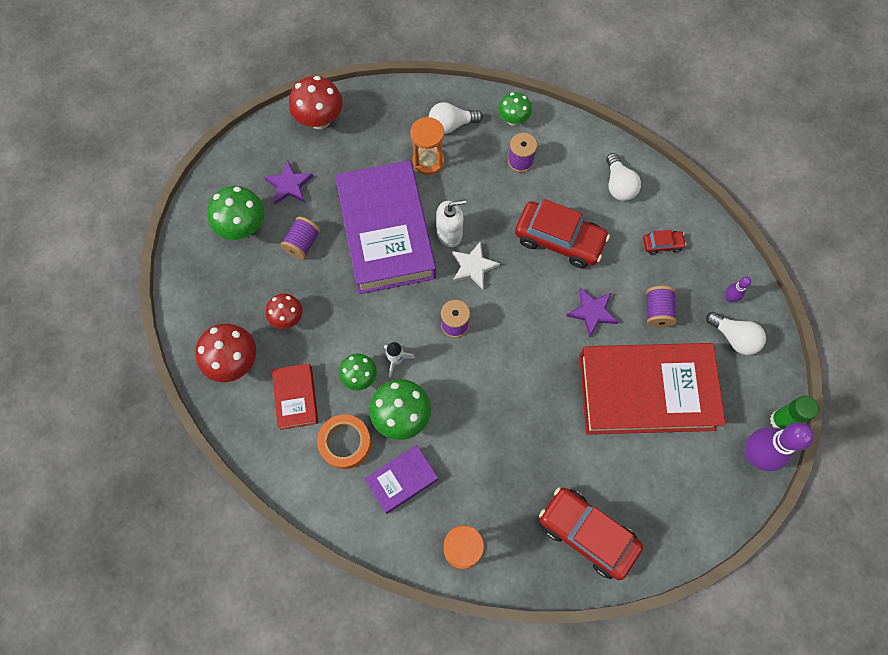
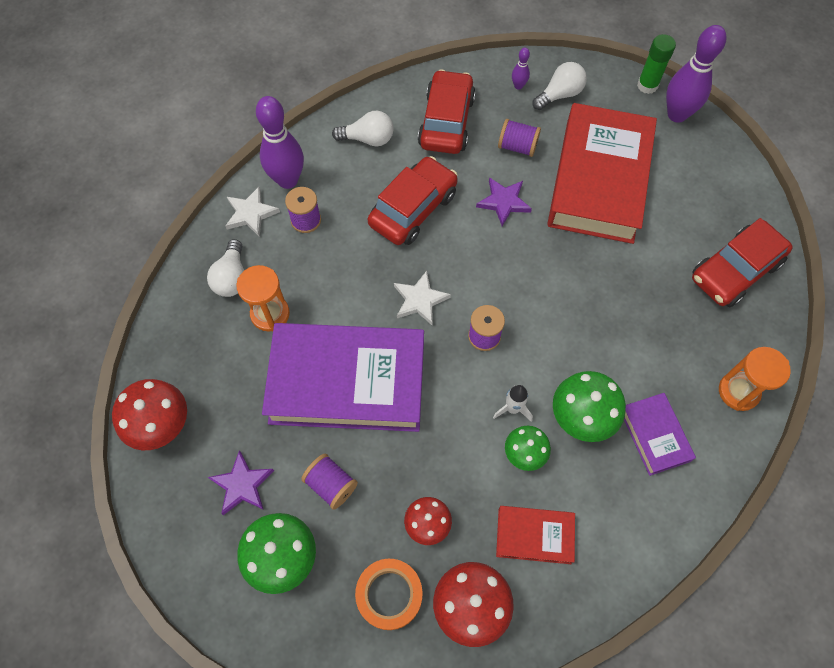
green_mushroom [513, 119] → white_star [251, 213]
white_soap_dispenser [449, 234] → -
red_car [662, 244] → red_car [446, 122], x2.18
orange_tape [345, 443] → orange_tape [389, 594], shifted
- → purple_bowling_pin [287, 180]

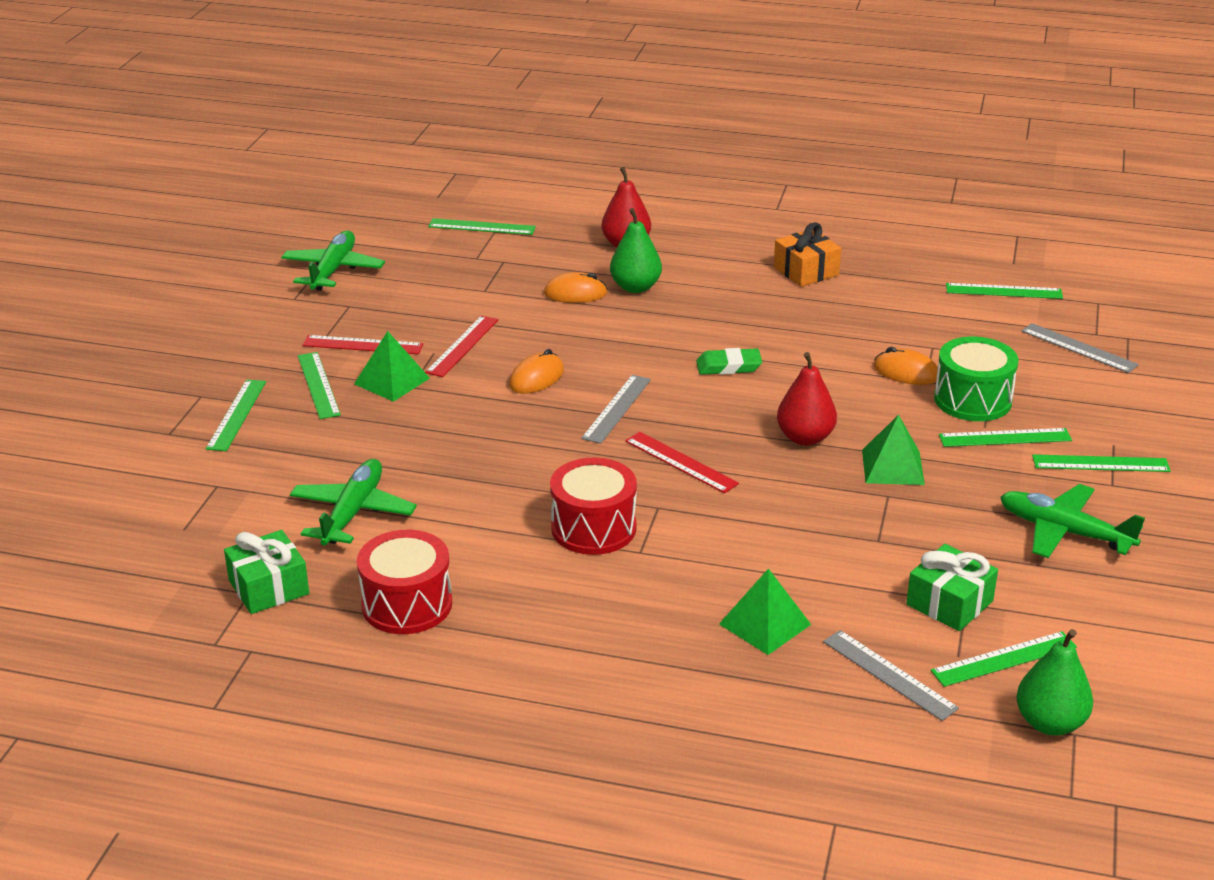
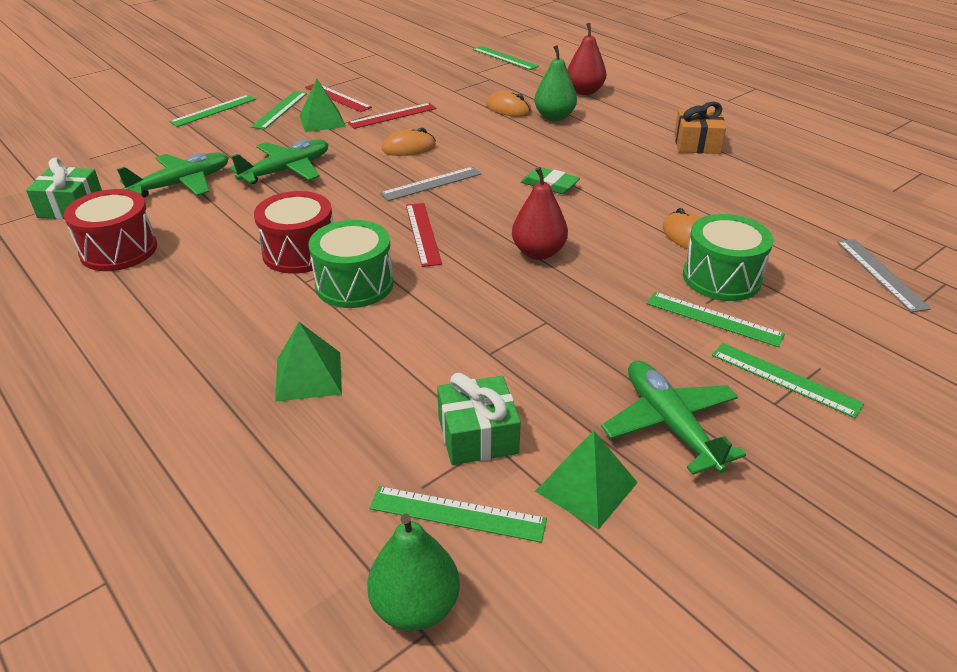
green_plane [333, 270] → green_plane [286, 170], shifted
green_ruler [1004, 291] → -
green_pyramid [893, 467] → green_pyramid [586, 487], shifted
grey_ruler [889, 674] → -
- → green_drum [354, 284]

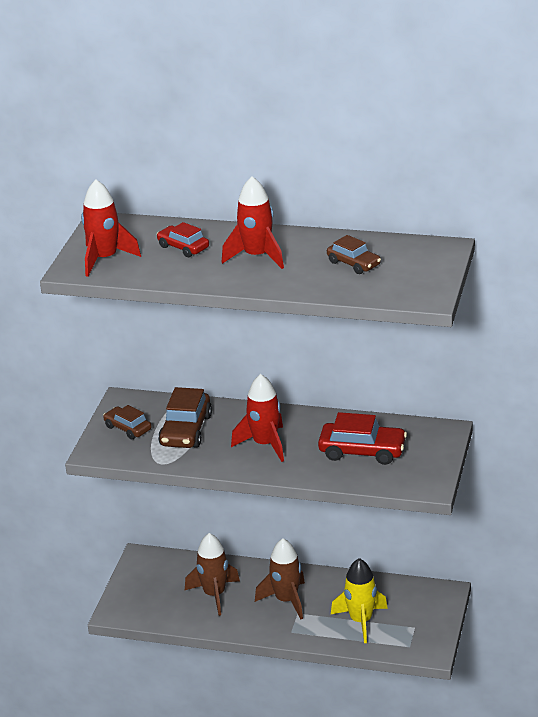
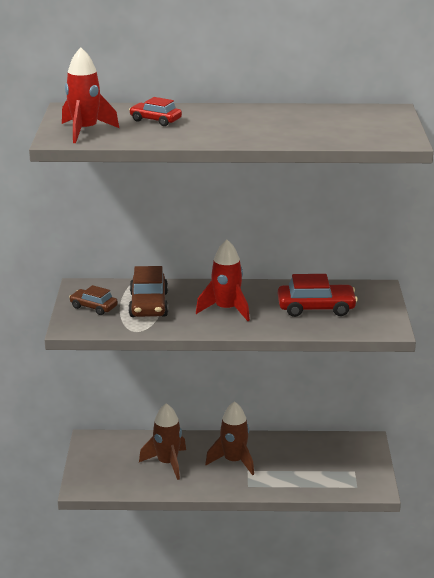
red_rocket [256, 256] → -
brown_car [354, 263] → -
yellow_rocket [361, 621] → -

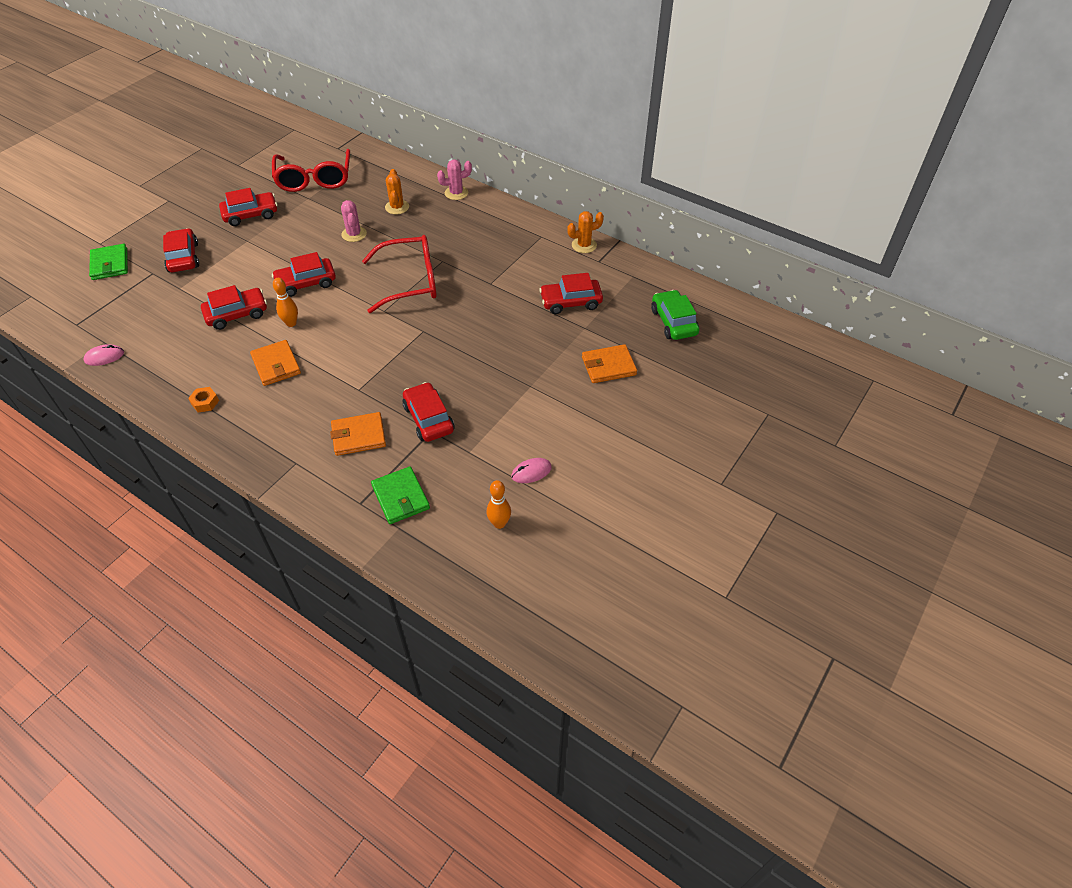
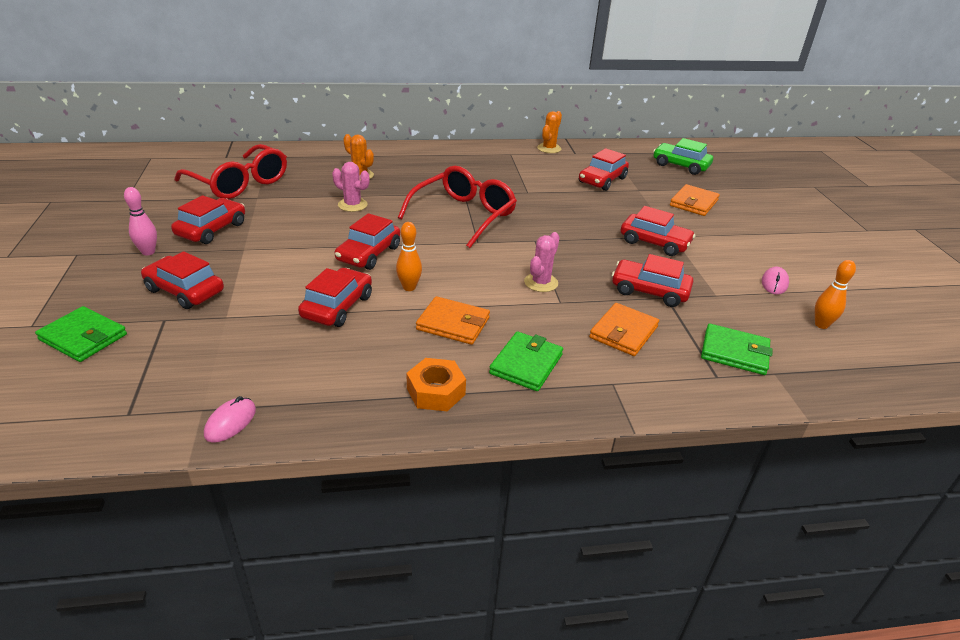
pink_cactus [456, 193] → pink_cactus [541, 283], shifted
orange_nut [205, 402] → orange_nut [436, 391], x1.54
- → pink_bowling_pin [148, 252]
- → red_car [654, 242]
- → green_wallet [526, 364]

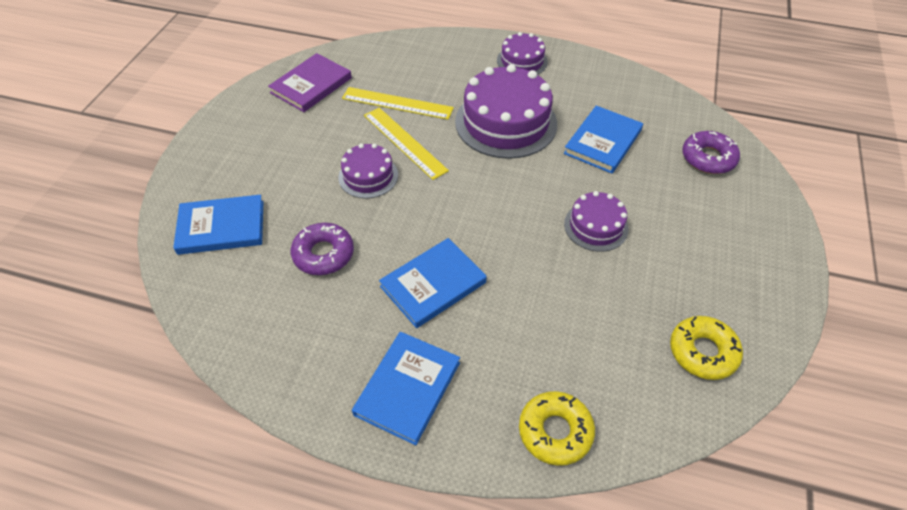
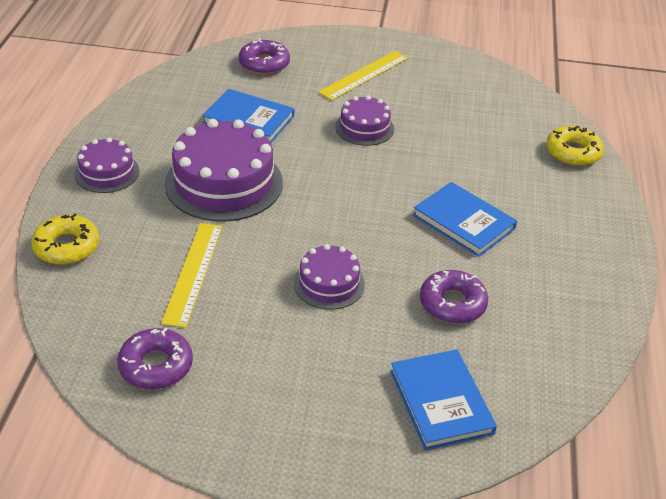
purple_book [311, 85] → purple_donut [156, 365]
yellow_ruler [404, 142] → yellow_ruler [364, 75], shifted
yellow_donut [703, 352] → yellow_donut [66, 246], shifted
blue_book [407, 388] → -

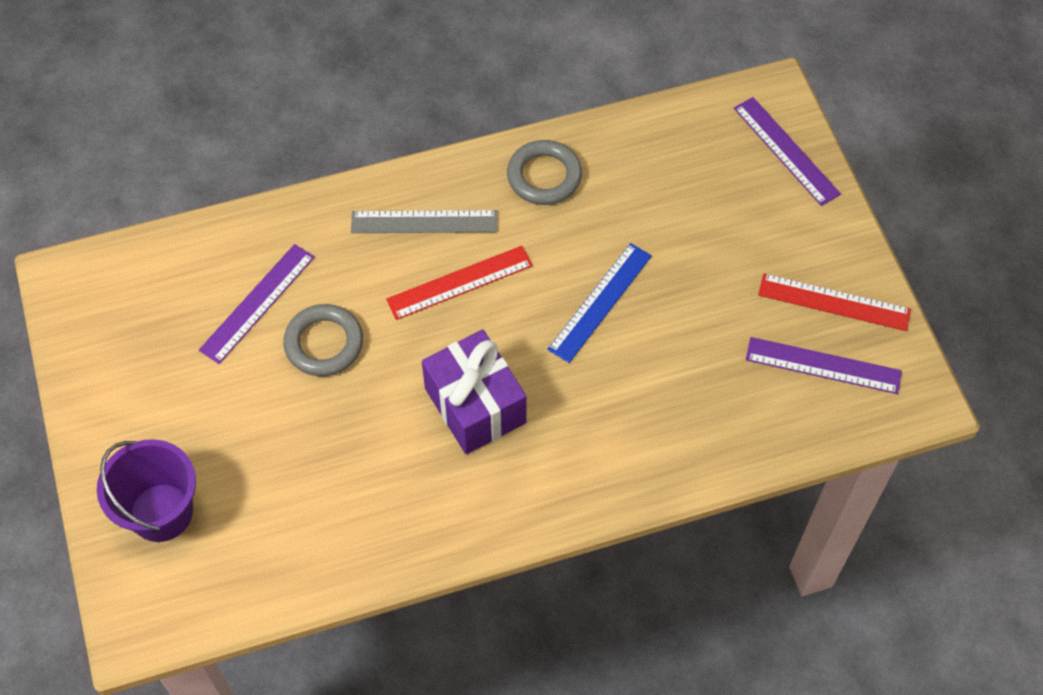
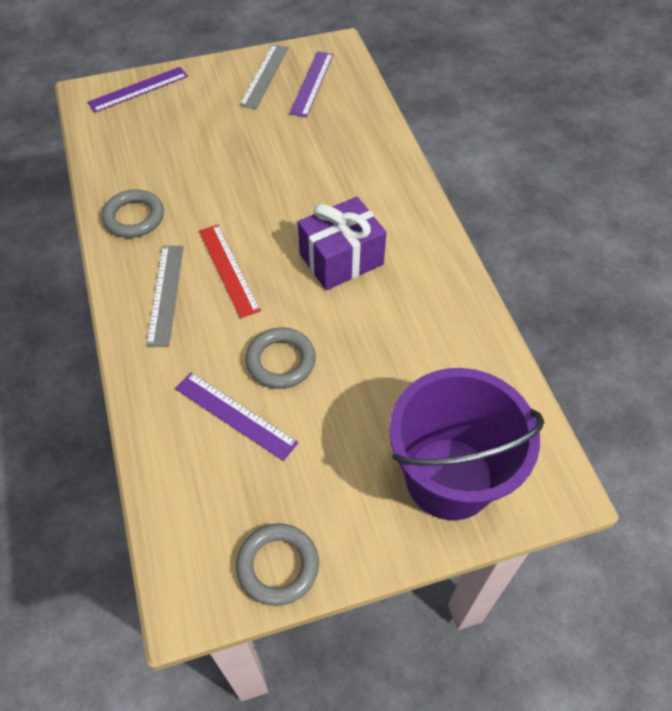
blue_ruler [600, 302] → -
red_ruler [834, 302] → grey_ruler [264, 76]
purple_bucket [161, 512] → purple_bucket [449, 478], x1.54
- → grey_ring [278, 566]

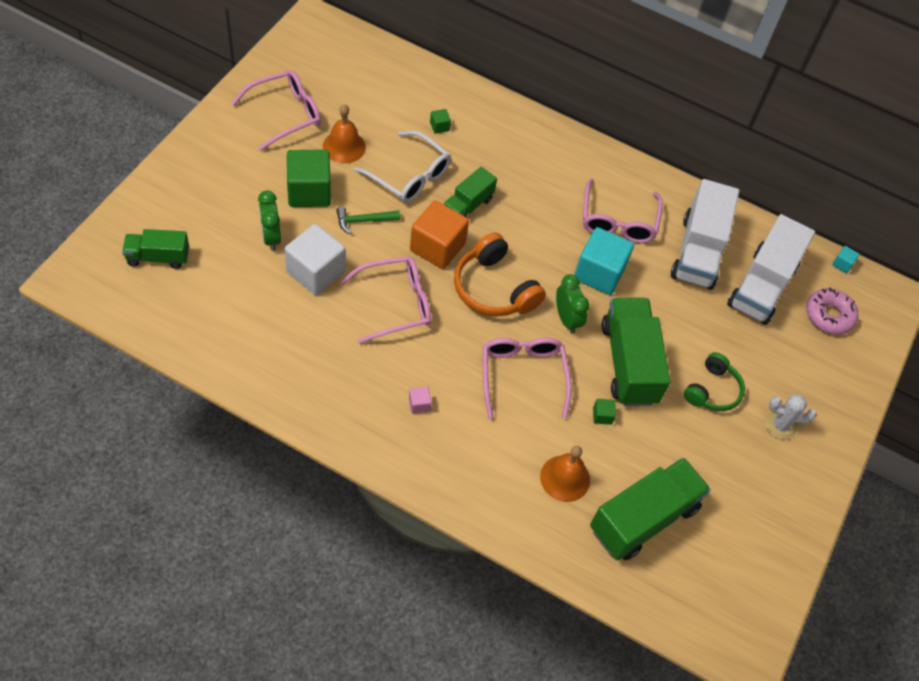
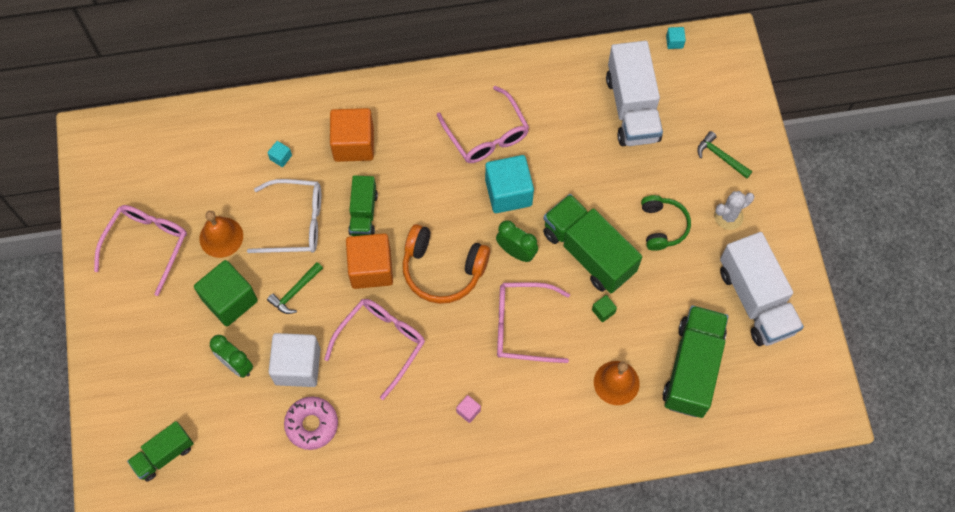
green_cube [439, 126] → turquoise_cube [281, 157]
white_truck [698, 252] → white_truck [755, 300], shifted
pink_donut [829, 315] → pink_donut [312, 425], shifted
pink_glasses [523, 376] → pink_glasses [523, 326], 45 degrees counterclockwise
- → orange_cube [353, 144]
- → green_hammer [720, 156]

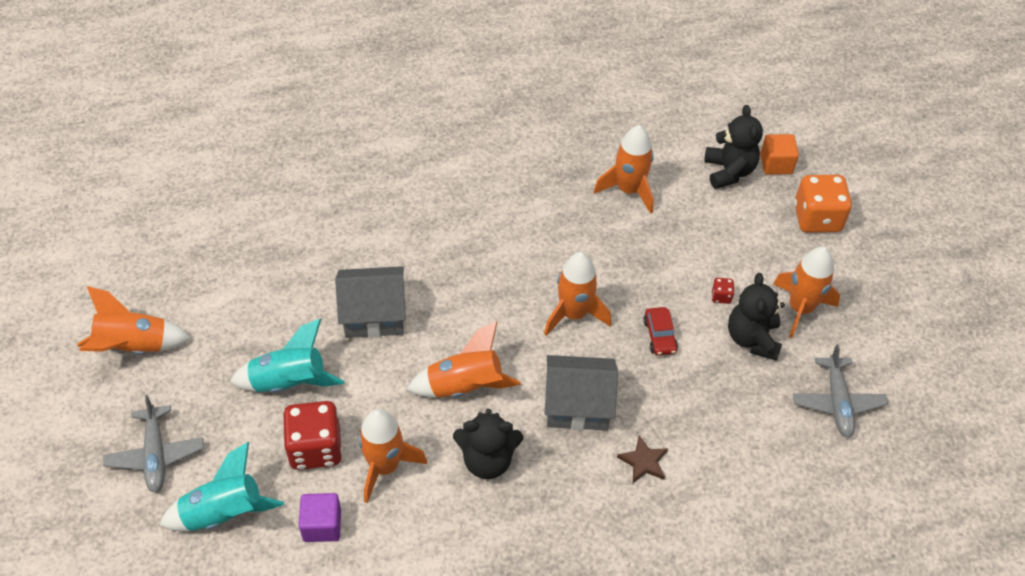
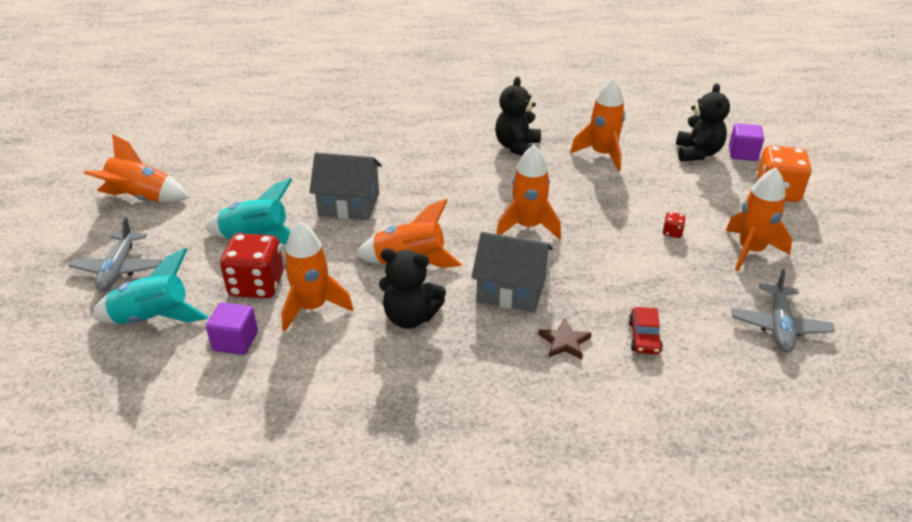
orange_cube [776, 164] → purple_cube [743, 153]
black_teddy_bear [752, 338] → black_teddy_bear [517, 147], shifted
red_car [659, 336] → red_car [644, 337], shifted

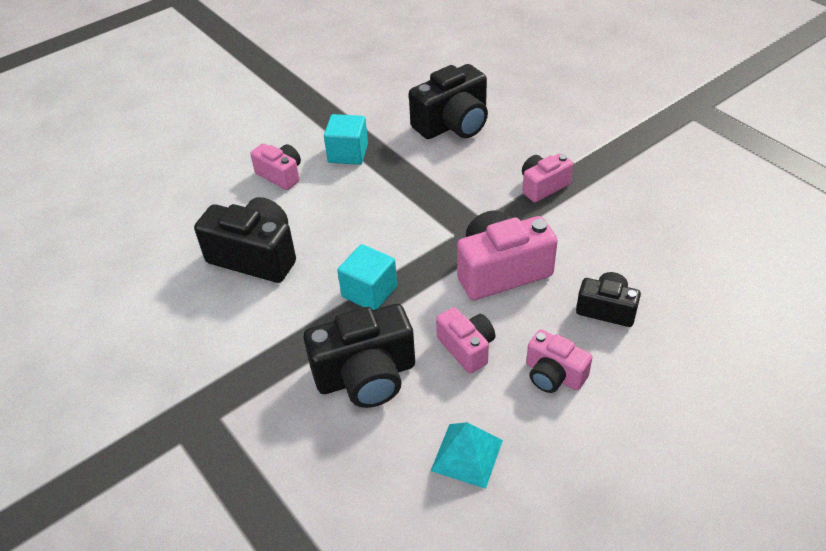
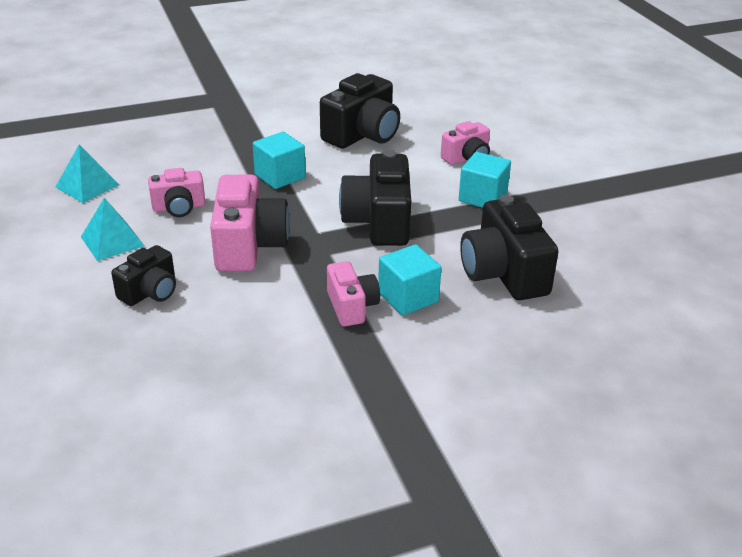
black_camera [366, 376] → black_camera [378, 222], shifted
pink_camera [553, 375] → turquoise_pyramid [112, 241]
- → turquoise_cube [408, 297]

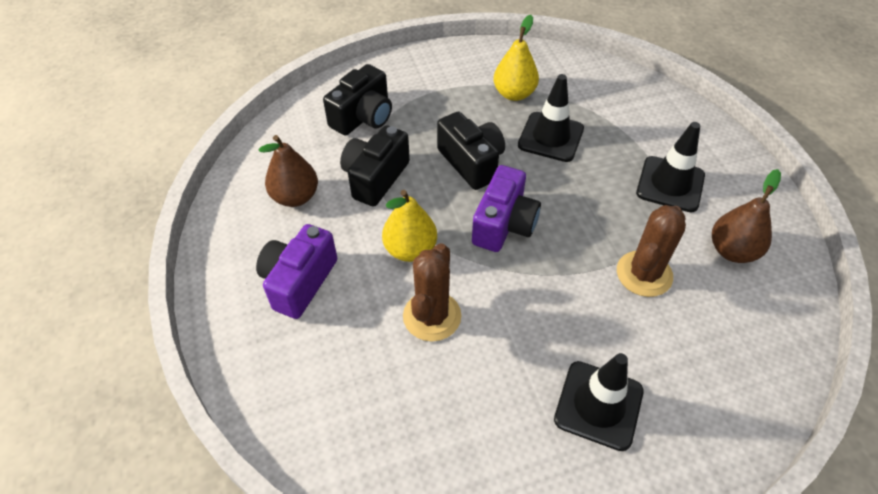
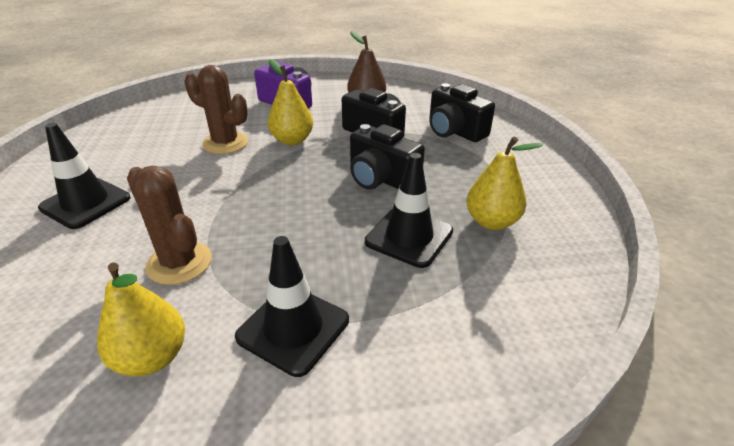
black_camera [471, 162] → black_camera [381, 178], 60 degrees clockwise
purple_camera [504, 224] → -
brown_pear [732, 251] → yellow_pear [152, 357]

